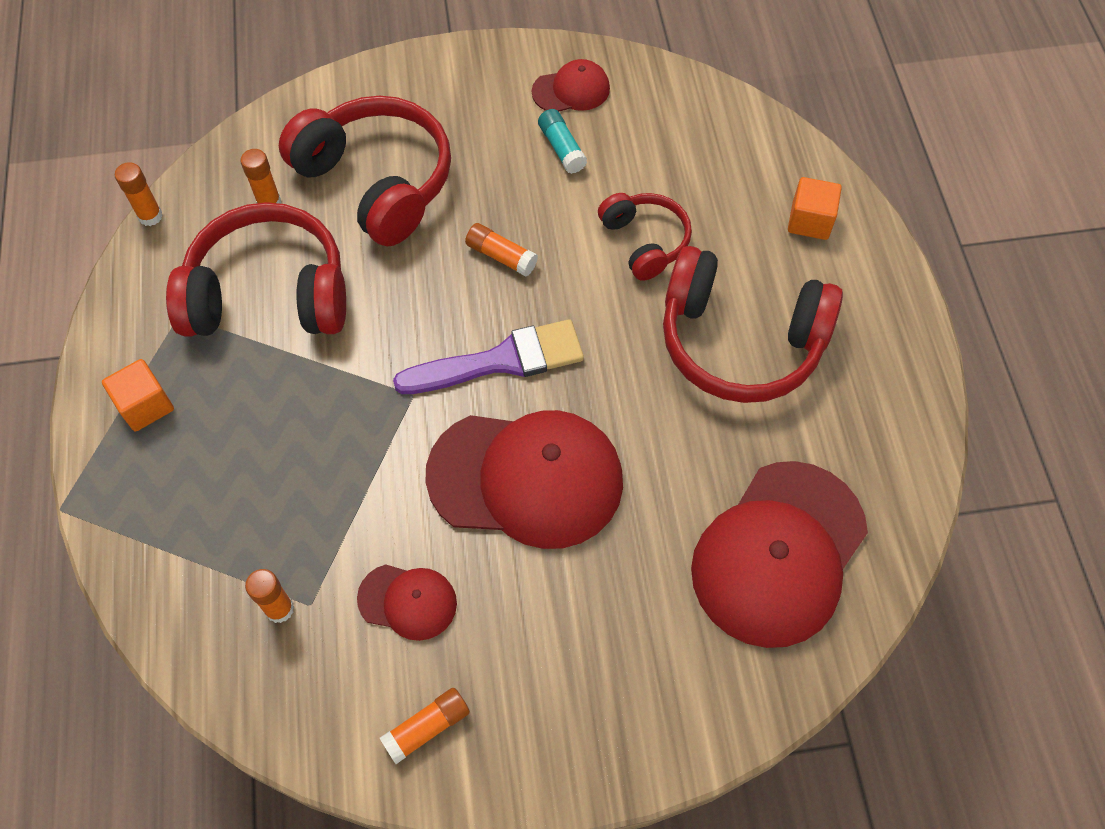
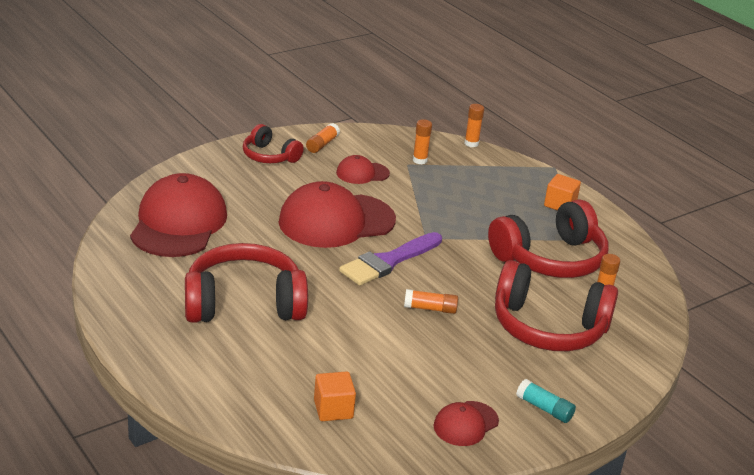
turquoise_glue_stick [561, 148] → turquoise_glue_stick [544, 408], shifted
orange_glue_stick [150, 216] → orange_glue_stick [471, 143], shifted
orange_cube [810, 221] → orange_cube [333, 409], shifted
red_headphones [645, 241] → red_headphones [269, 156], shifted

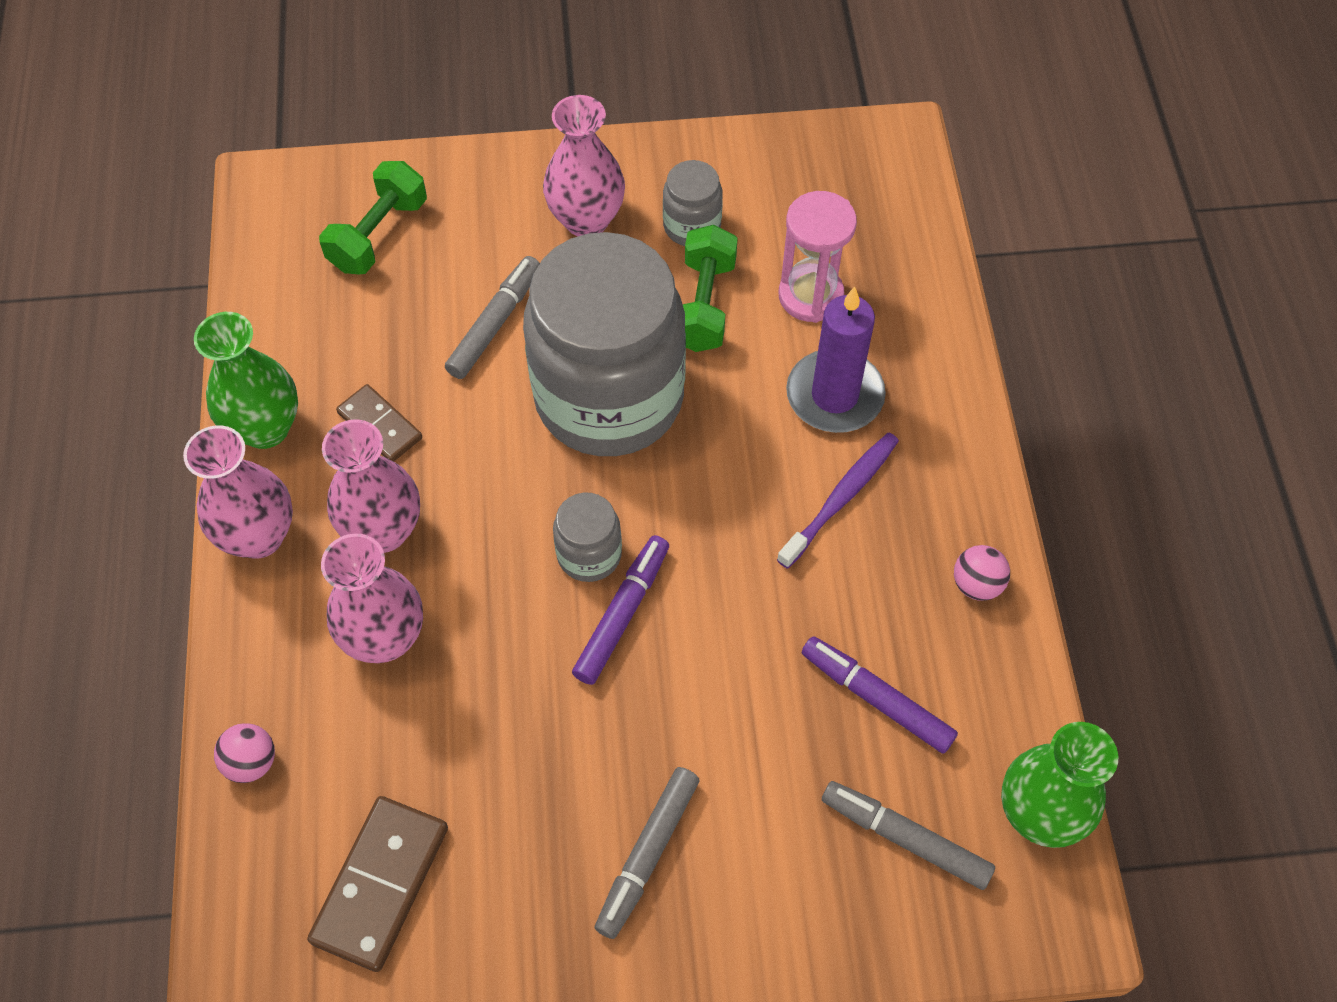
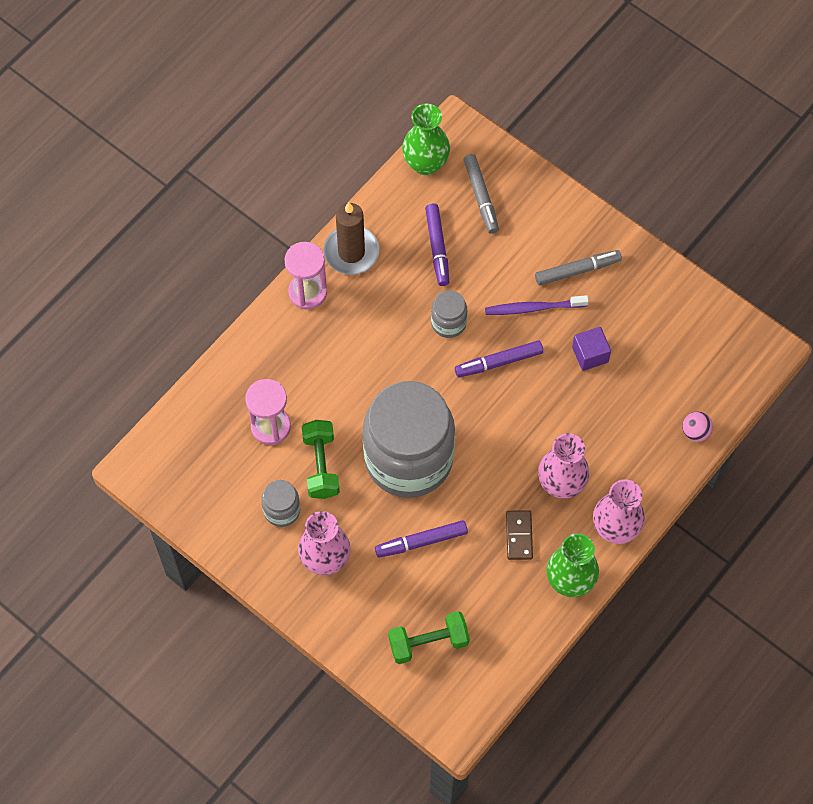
green_dumbbell [704, 305] → green_dumbbell [321, 465], 60 degrees counterclockwise
grey_marker [495, 323] → purple_marker [421, 541]
purple_candle [834, 395] → -
purple_toothbrush [841, 498] → purple_toothbrush [533, 308], shifted
grey_jar [589, 554] → grey_jar [448, 323], shifted
pink_vase [385, 638] → -
pink_ball [976, 584] → brown_candle [351, 252]
brown_domino [381, 884] → -
- → pink_hourglass [307, 292]
- → purple_cube [590, 354]

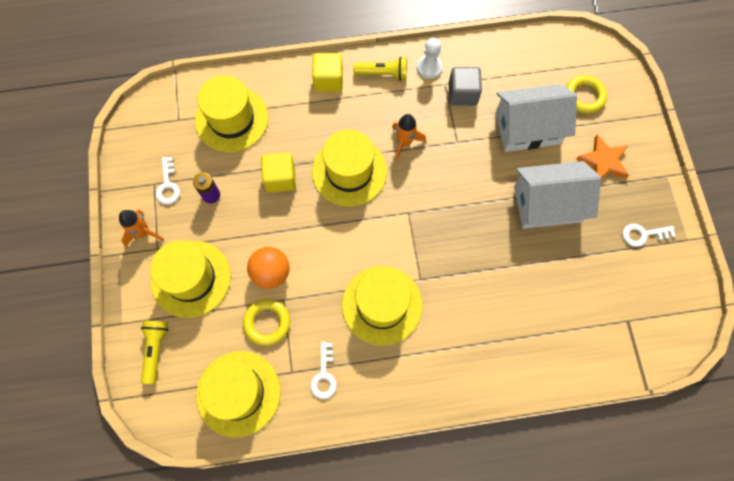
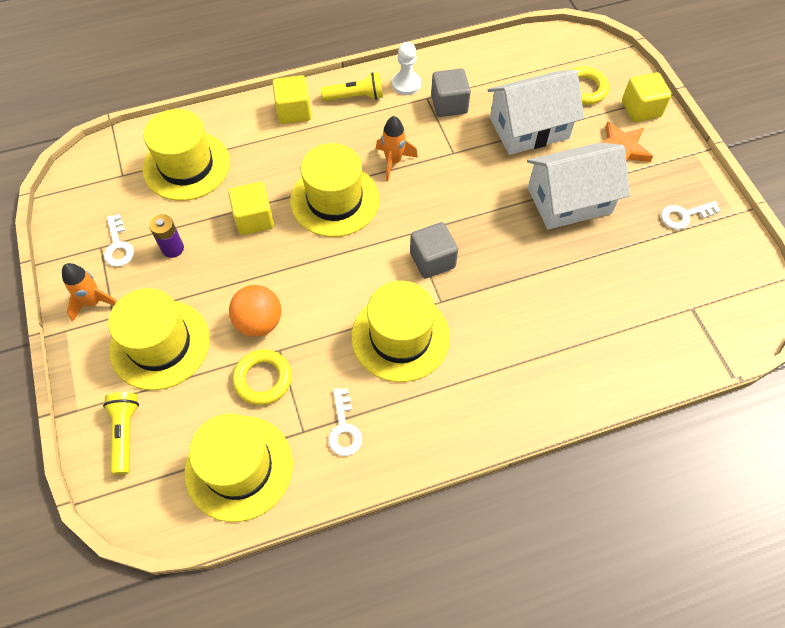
- → yellow_cube [641, 109]
- → grey_cube [432, 260]

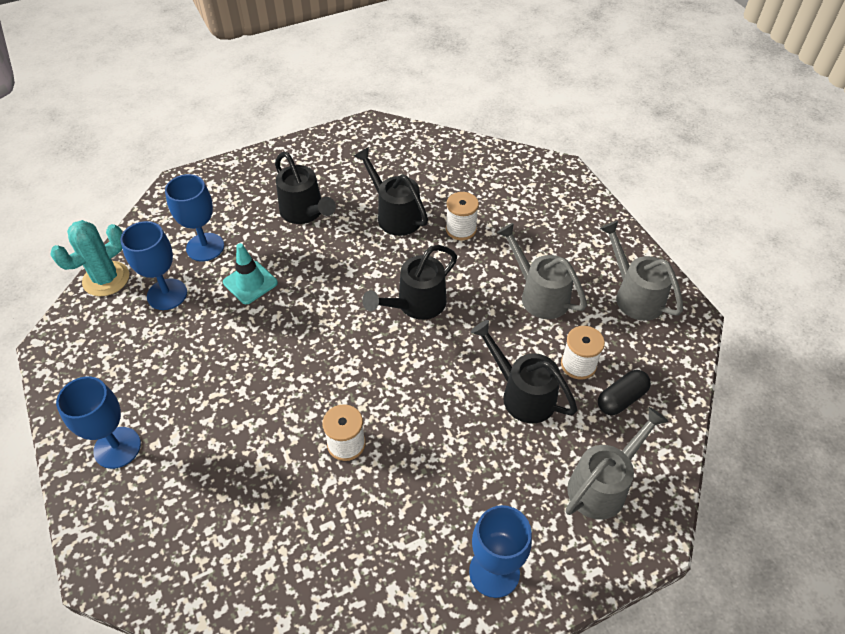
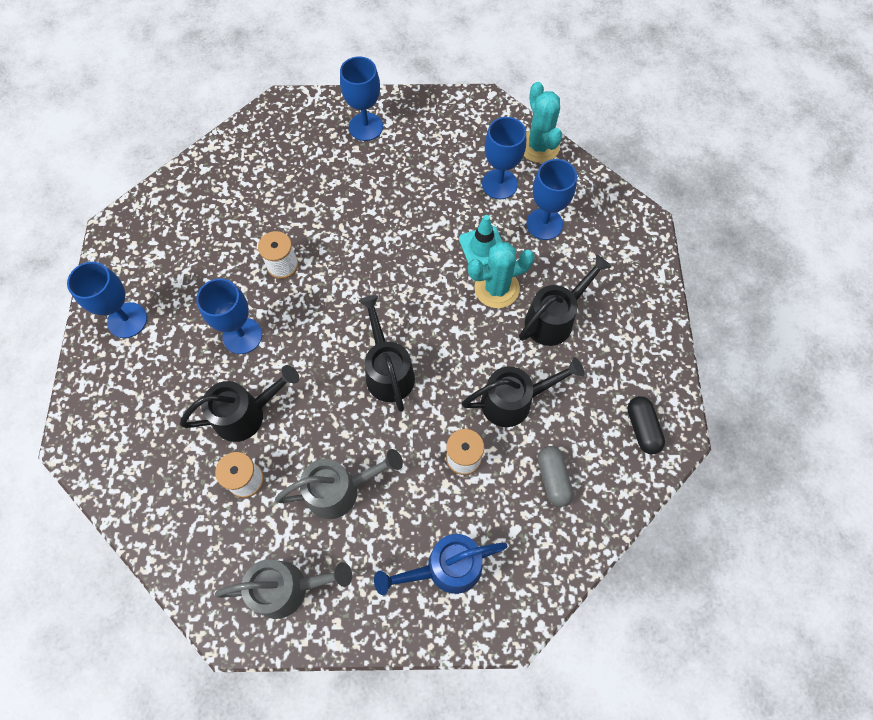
black_watering_can [305, 213] → black_watering_can [554, 318], 150 degrees clockwise
black_capsule [621, 399] → black_capsule [642, 428], shifted
grey_watering_can [603, 485] → -
- → turquoise_cactus [496, 288]
- → blue_goblet [242, 336]
- → grey_capsule [553, 479]
- → blue_watering_can [445, 568]

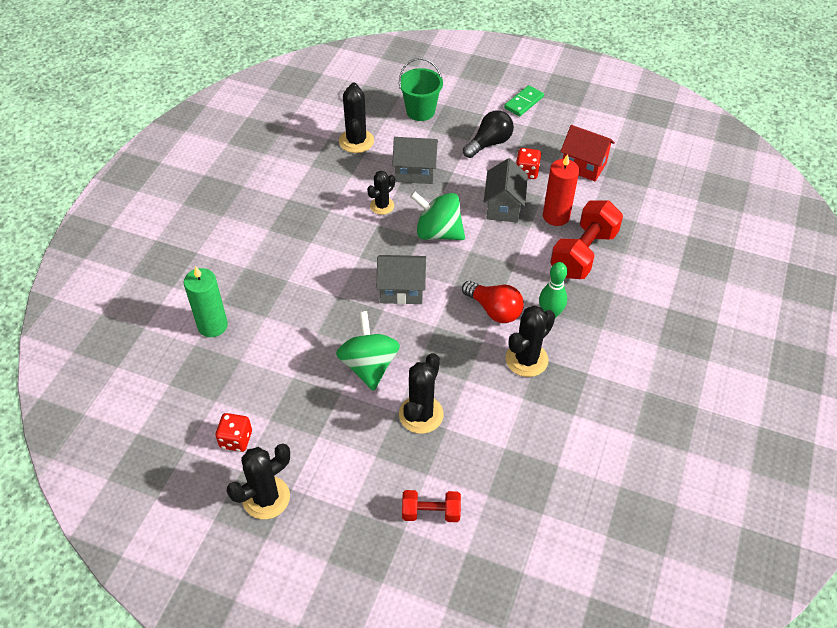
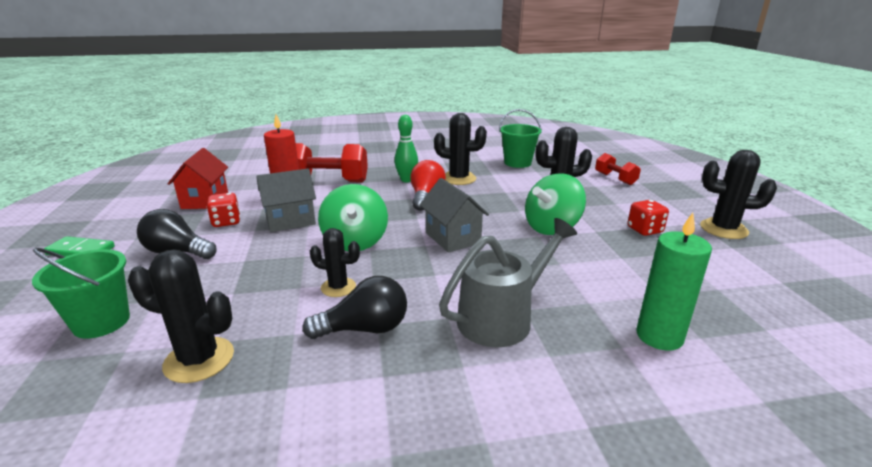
black_cactus [356, 141] → black_cactus [199, 360], 45 degrees clockwise
grey_house [415, 172] → -
red_dice [236, 440] → red_dice [644, 230], shifted
- → green_bucket [517, 163]
- → grey_watering_can [502, 318]
- → black_light_bulb [364, 329]

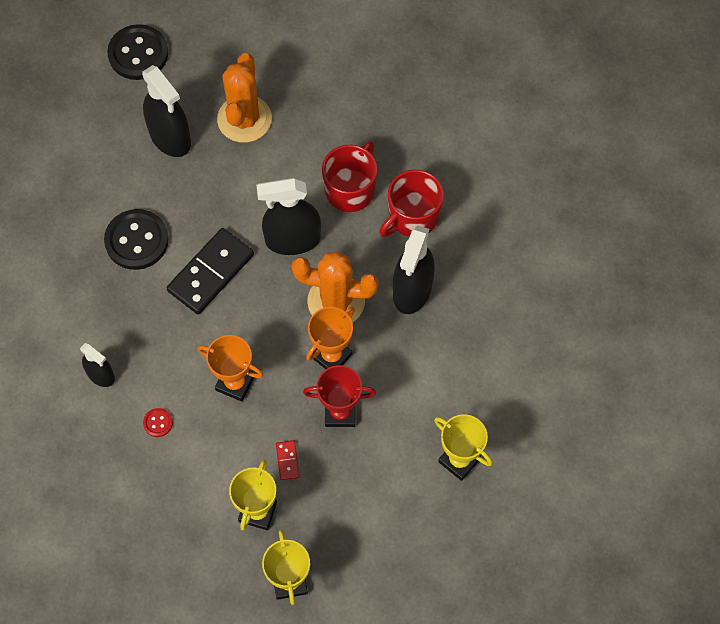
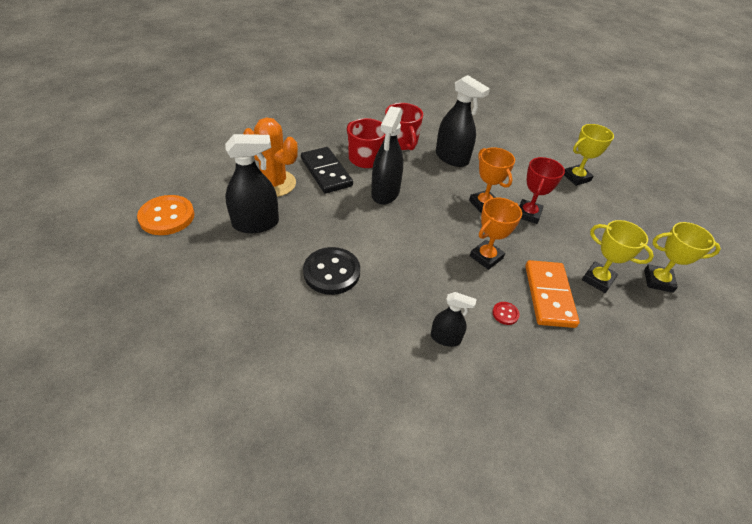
black_button [138, 54] → orange_button [167, 217]
black_domino [211, 273] → black_domino [326, 172], shifted
orange_cactus [336, 301] → -
black_spray_bottle [101, 375] → black_spray_bottle [445, 338], 45 degrees clockwise
red_domino [287, 461] → -
- → orange_domino [549, 295]

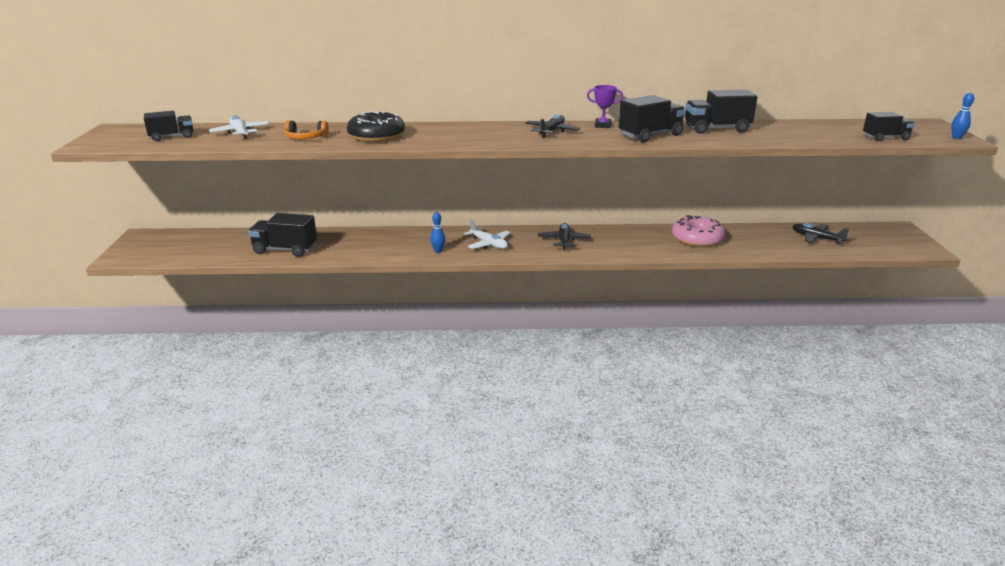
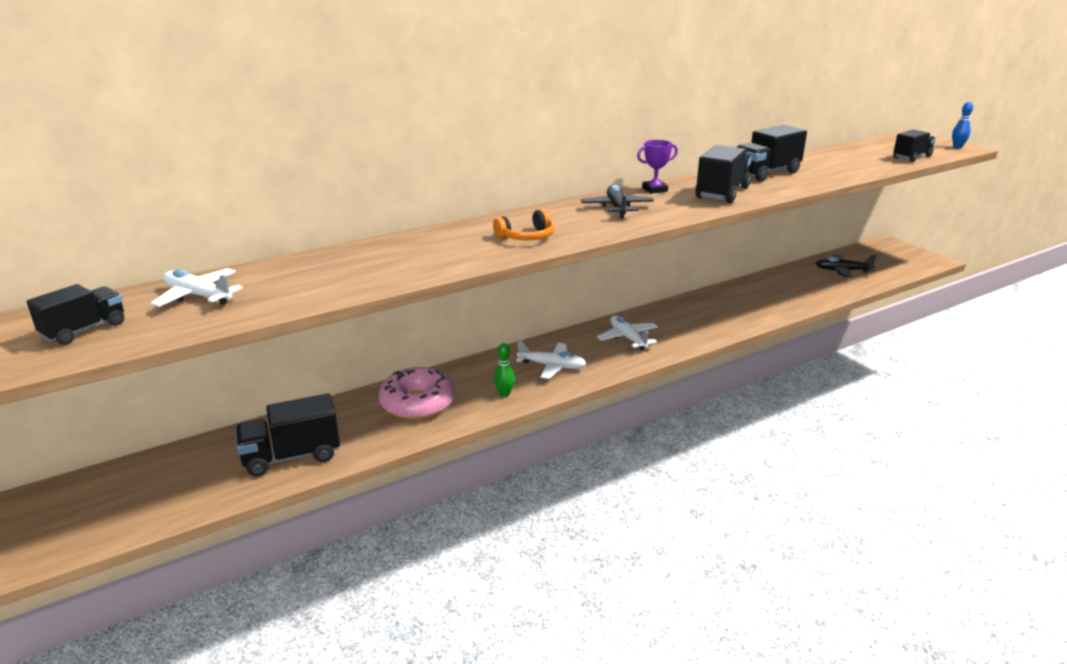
black_donut [376, 136] → -
orange_headphones [305, 138] → orange_headphones [527, 237], shifted
blue_bowling_pin [438, 251] → green_bowling_pin [504, 394]
pink_donut [697, 239] → pink_donut [417, 403], shifted
black_plane [564, 241] → white_plane [627, 338]

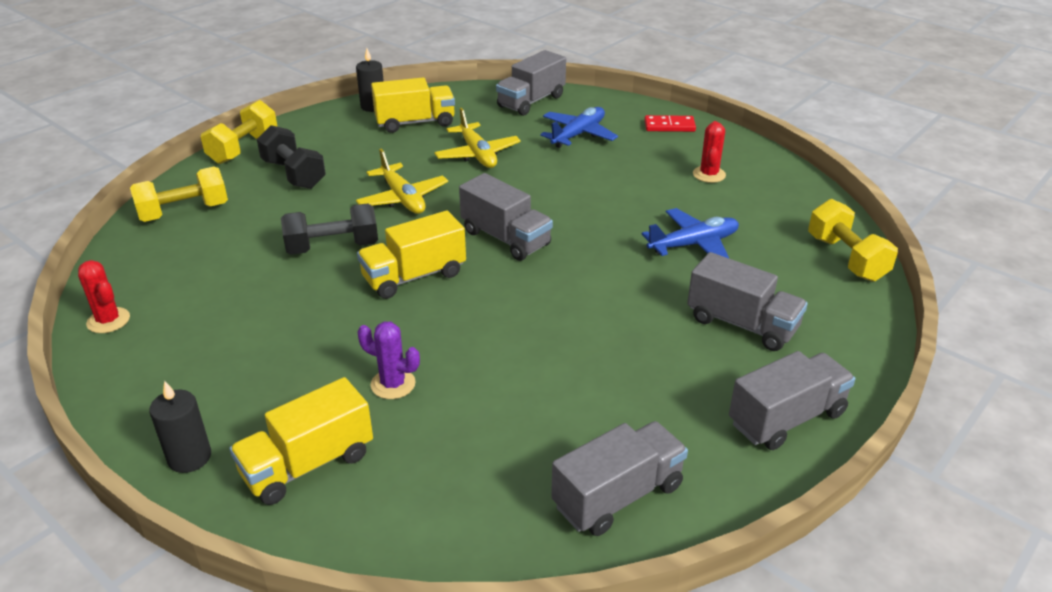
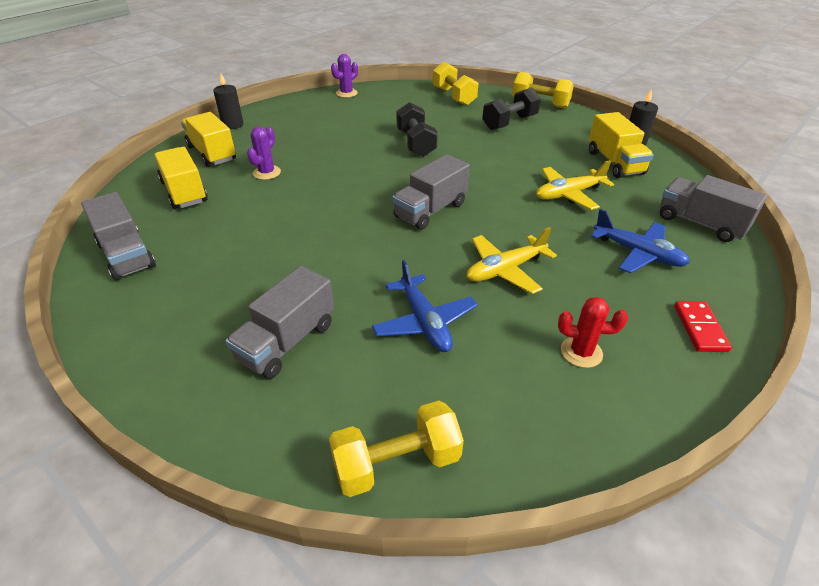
yellow_plane [402, 198] → yellow_plane [505, 270], shifted
yellow_truck [414, 276] → yellow_truck [184, 192], shifted
red_cactus [108, 320] → purple_cactus [346, 93]
grey_truck [786, 418] → -

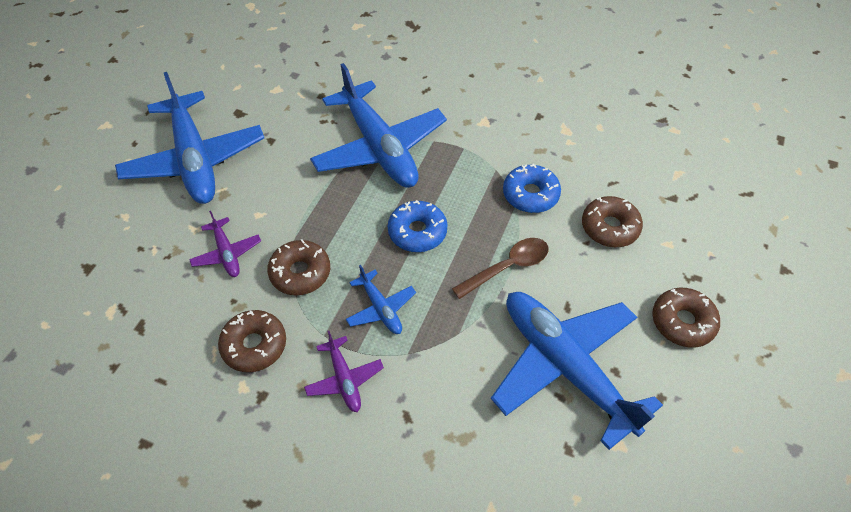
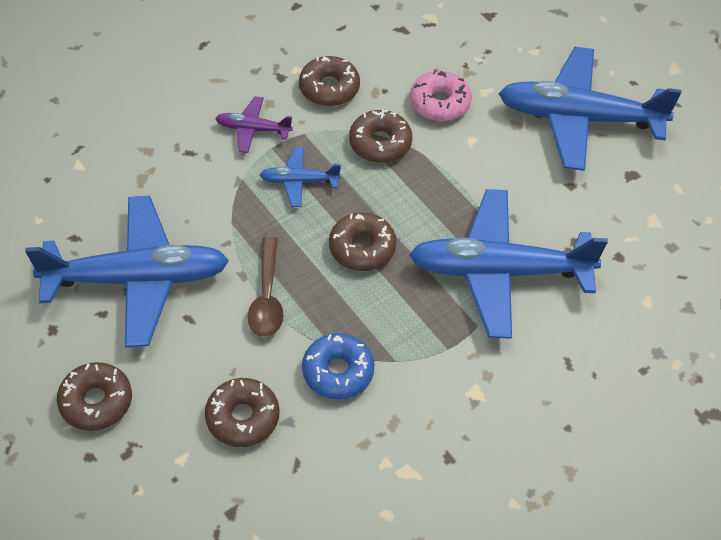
blue_donut [417, 232] → brown_donut [362, 248]
purple_plane [227, 253] → pink_donut [440, 103]

